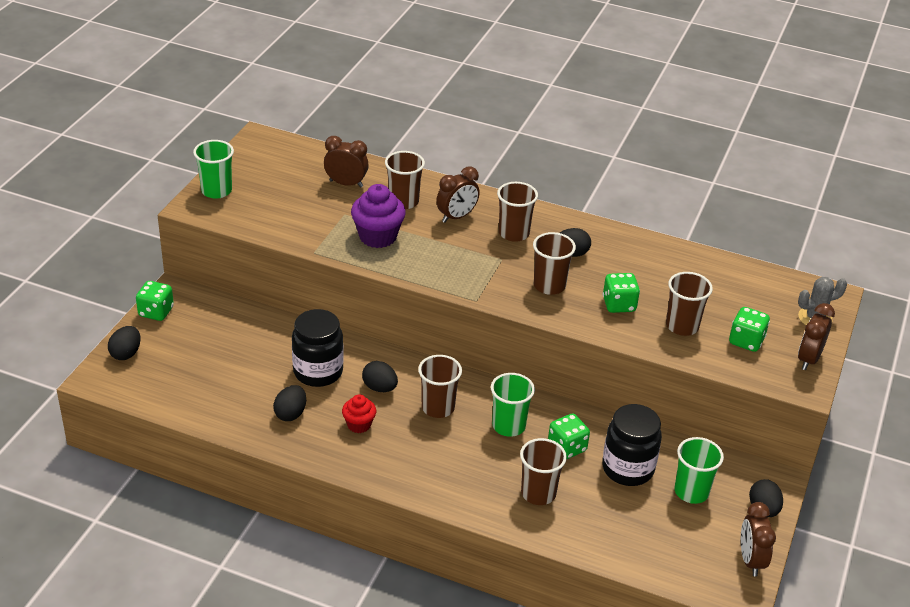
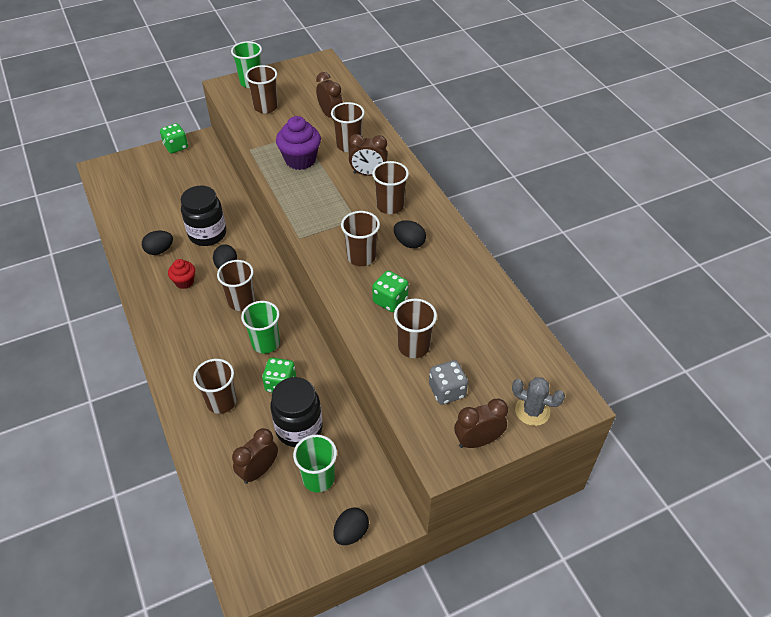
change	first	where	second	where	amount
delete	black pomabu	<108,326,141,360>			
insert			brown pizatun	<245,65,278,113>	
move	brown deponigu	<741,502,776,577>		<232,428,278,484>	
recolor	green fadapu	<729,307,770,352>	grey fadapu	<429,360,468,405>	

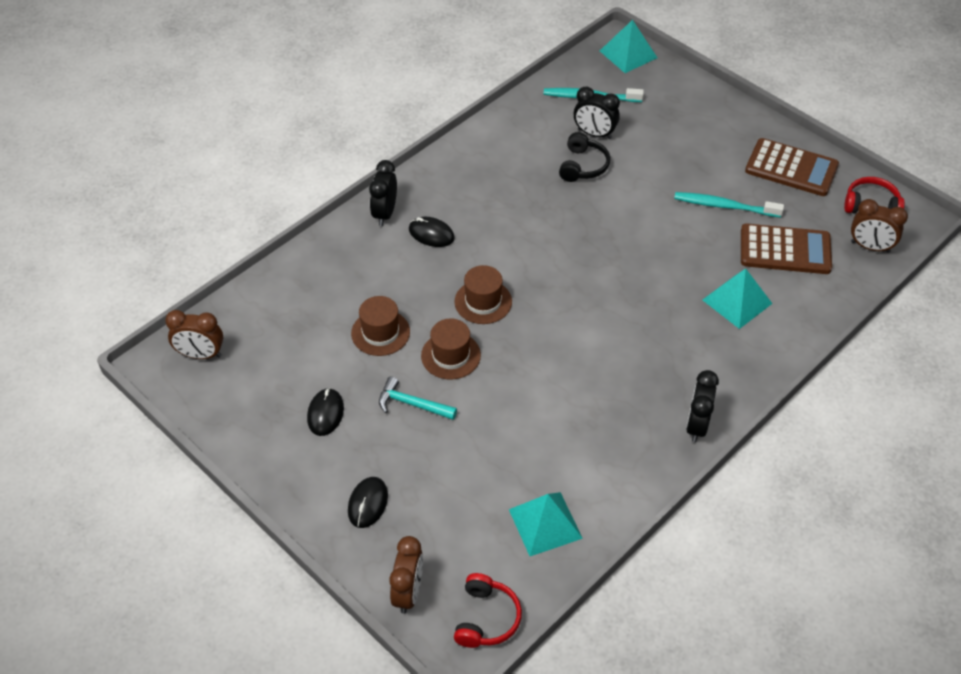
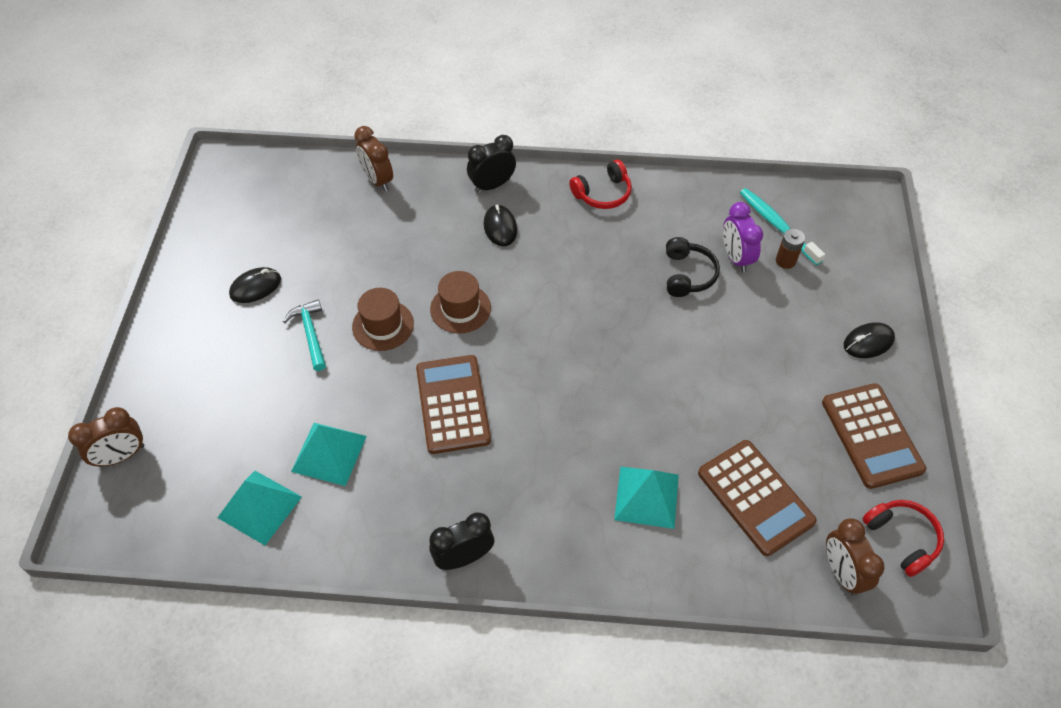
change	first	where	second	where	amount
delete	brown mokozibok	<351,296,410,356>			
delete	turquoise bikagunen	<674,192,784,218>			
insert			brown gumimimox	<416,355,491,454>	
insert			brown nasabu	<776,229,805,269>	
move	brown deponigu	<165,310,223,359>		<354,126,393,191>	
move	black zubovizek	<348,477,388,528>		<844,322,895,358>	
move	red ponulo	<454,573,522,648>		<569,160,632,209>	
move	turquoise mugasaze	<600,20,657,73>		<291,423,367,486>	
recolor	black deponigu	<574,87,620,139>	purple deponigu	<723,202,763,272>	
rotate	black ponulo	<559,132,610,182>		<666,237,720,297>	60 degrees counterclockwise

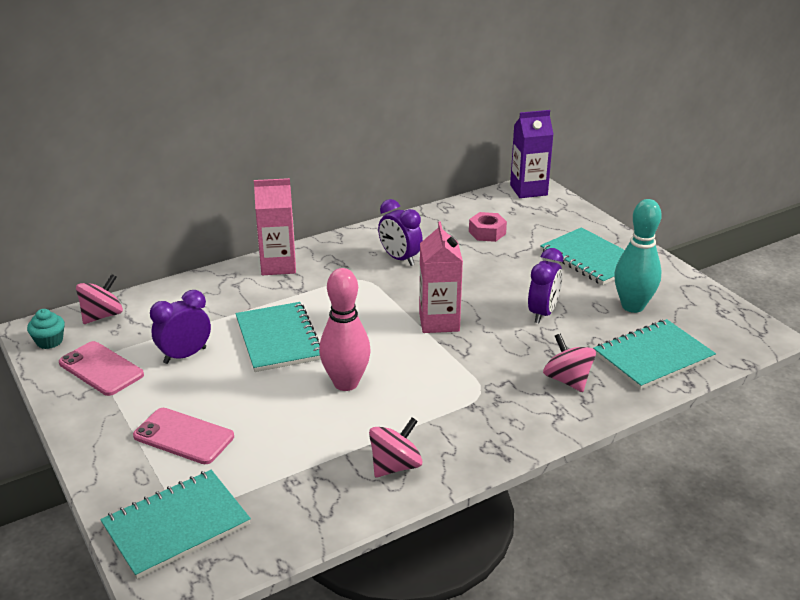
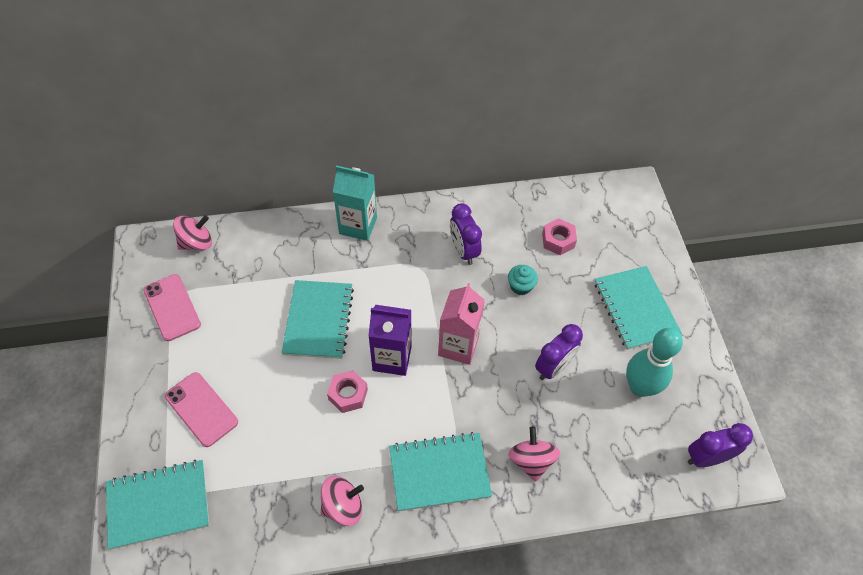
change	first	where	second	where	amount
move	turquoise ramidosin	<27,309,65,349>		<508,265,538,295>	
move	purple deponigu	<150,290,211,364>		<688,423,753,467>	
move	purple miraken	<510,110,554,198>		<368,305,412,376>	
move	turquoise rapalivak	<593,319,716,390>		<389,432,492,511>	
replace	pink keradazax	<319,268,371,391>	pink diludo	<327,370,368,413>	
recolor	pink miraken	<254,178,296,275>	turquoise miraken	<333,166,377,241>	

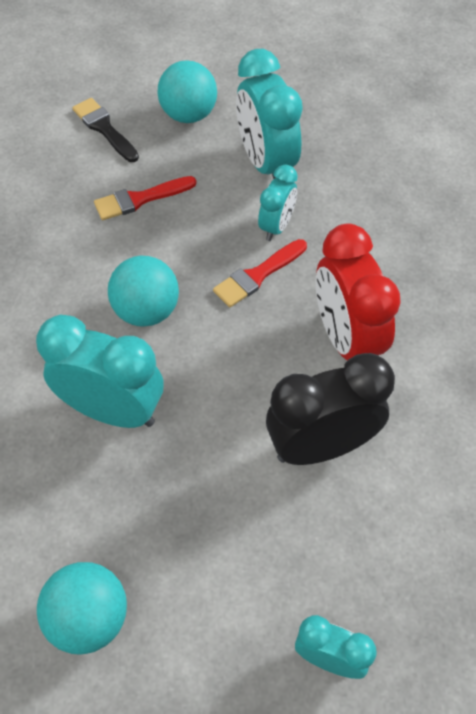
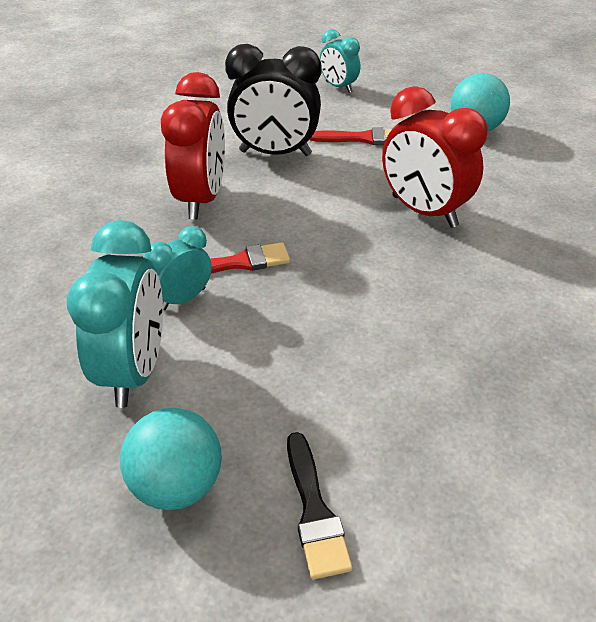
change	first	where	second	where	amount
delete	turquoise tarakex	<108,256,179,327>			
move	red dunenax	<94,176,197,220>		<310,127,392,145>	
recolor	turquoise deponigu	<36,315,163,428>	red deponigu	<382,86,488,228>	

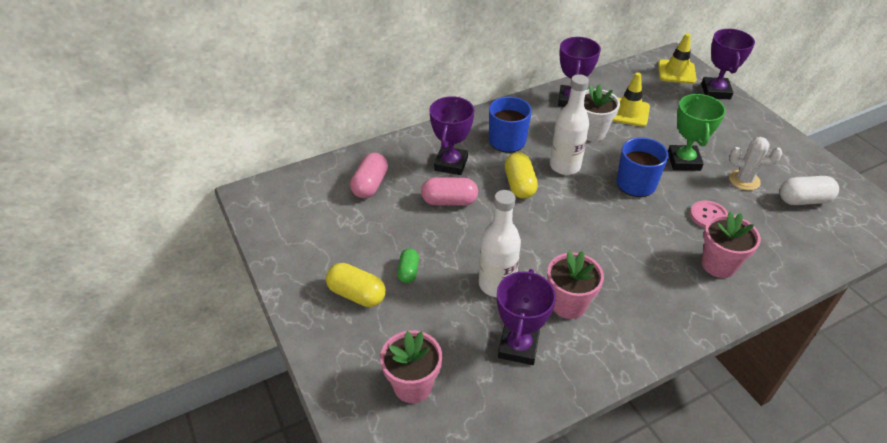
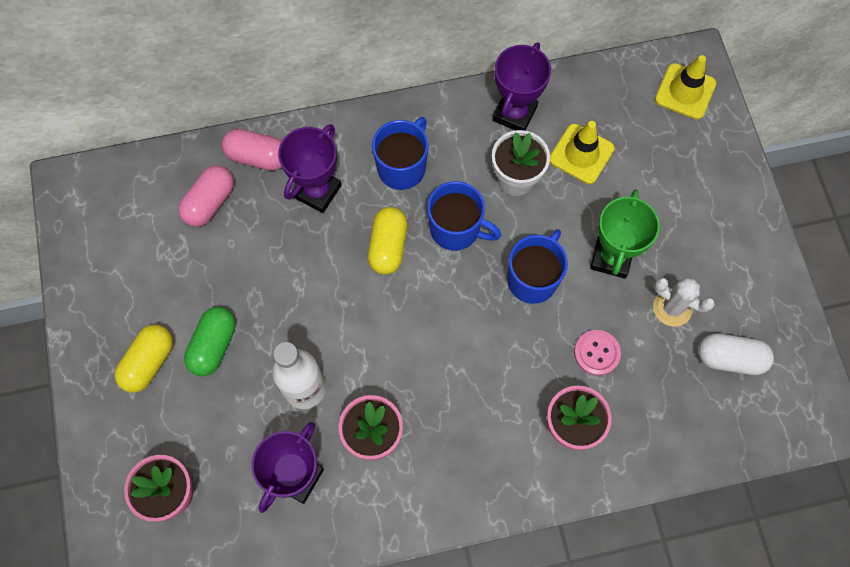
change	first	where	second	where	amount
delete	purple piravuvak	<701,29,755,99>			
move	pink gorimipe	<421,177,478,206>		<222,129,282,171>	
replace	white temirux	<550,74,589,175>	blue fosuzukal	<427,181,501,251>	
rotate	yellow gorimipe	<326,263,386,307>		<115,324,173,393>	75 degrees clockwise
resize	green gorimipe	<397,249,419,283>		<184,307,236,376>	x1.59

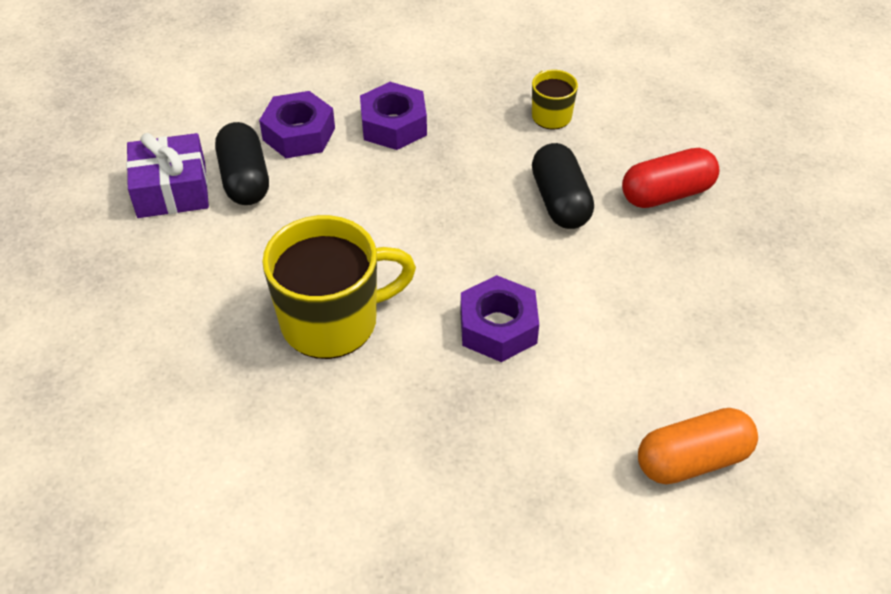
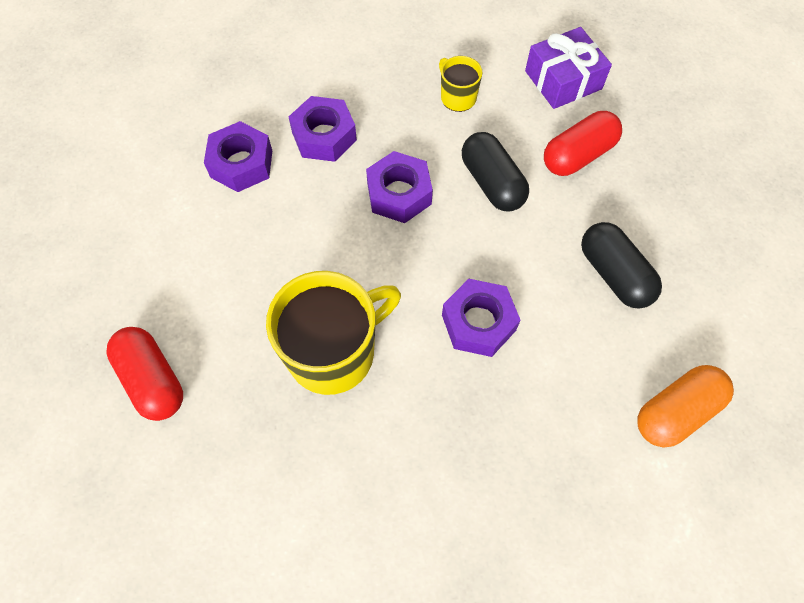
change	first	where	second	where	amount
insert			red gorimipe	<106,327,183,421>	
insert			purple diludo	<366,151,433,223>	
move	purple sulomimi	<126,133,209,218>		<525,27,612,109>	
move	black gorimipe	<215,122,269,205>		<581,222,662,309>	

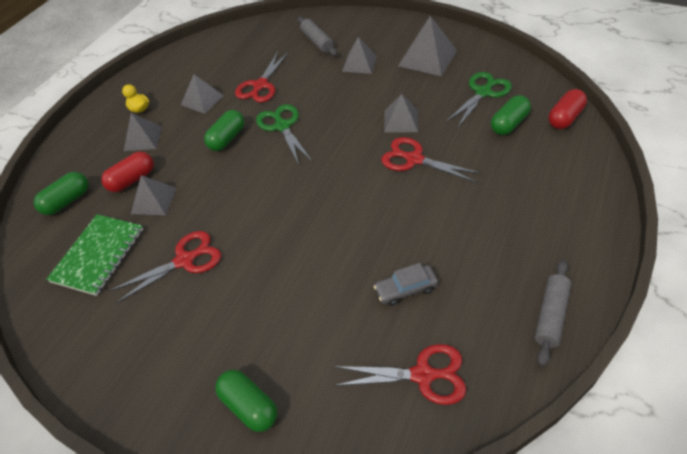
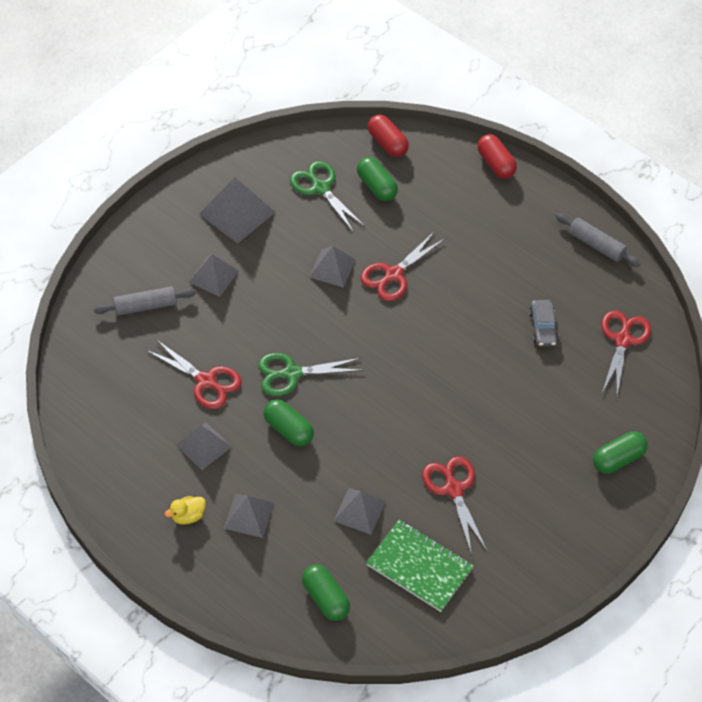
change	first	where	second	where	amount
move	red gorimipe	<101,152,154,192>		<477,134,517,179>	

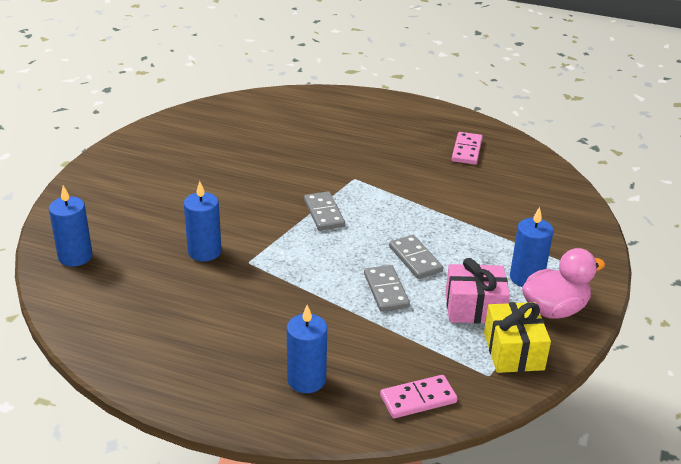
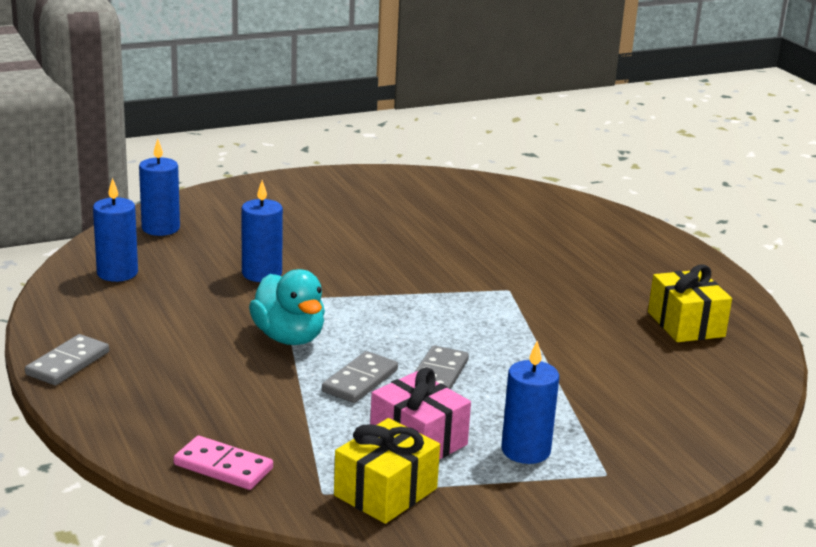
change	first	where	second	where	amount
delete	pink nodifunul	<522,248,605,319>			
insert			turquoise nodifunul	<249,269,325,345>	
move	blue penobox	<287,305,327,393>		<93,178,138,282>	
move	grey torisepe	<304,191,345,230>		<25,334,109,385>	
replace	pink torisepe	<452,132,483,165>	yellow sulomimi	<648,265,732,342>	

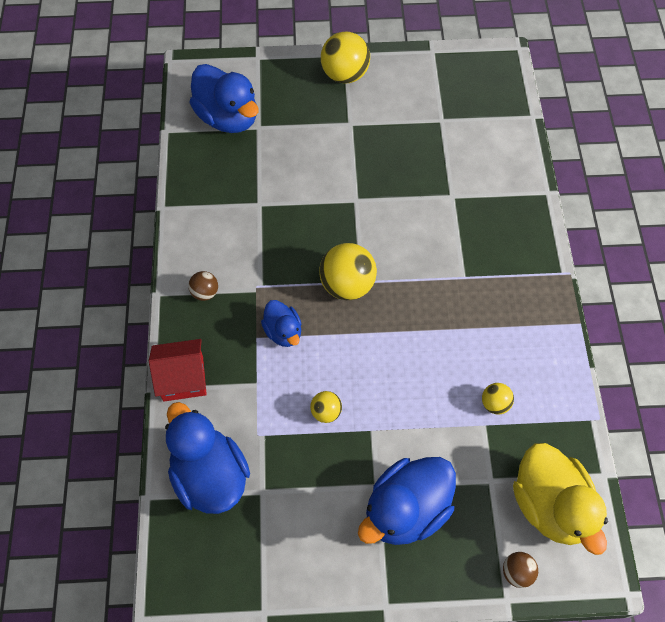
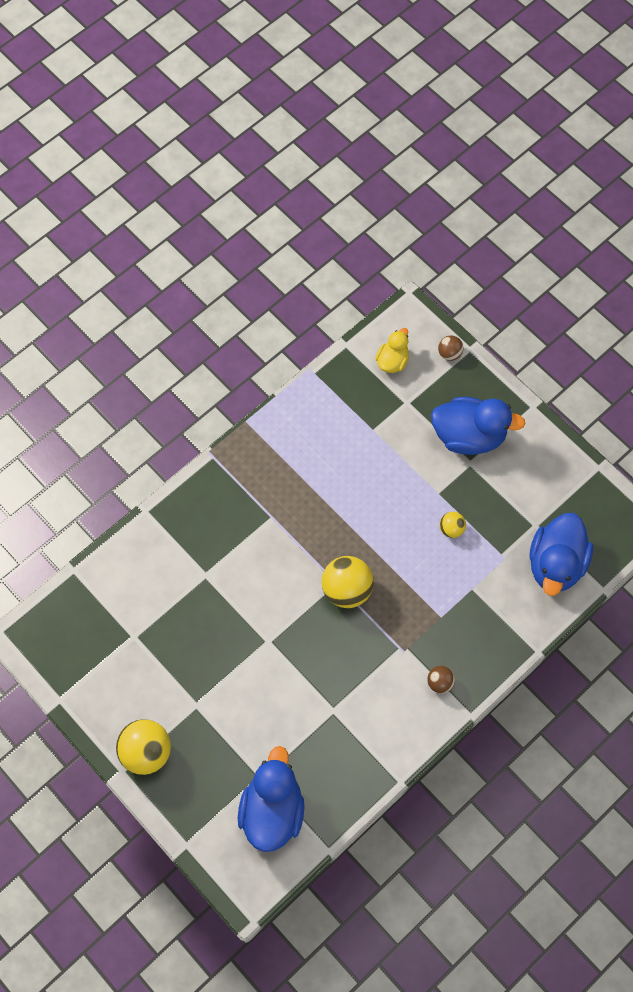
change	first	where	second	where	amount
delete	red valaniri	<149,339,207,401>			
delete	blue nodifunul	<261,300,301,347>			
delete	yellow tarakex	<482,383,514,414>			
resize	yellow nodifunul	<513,443,608,555>		<375,328,409,373>	x0.55

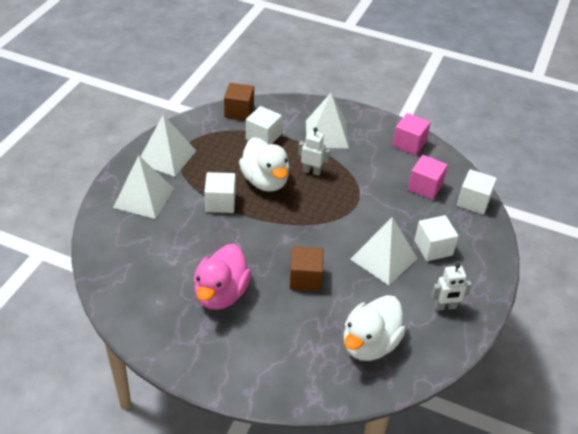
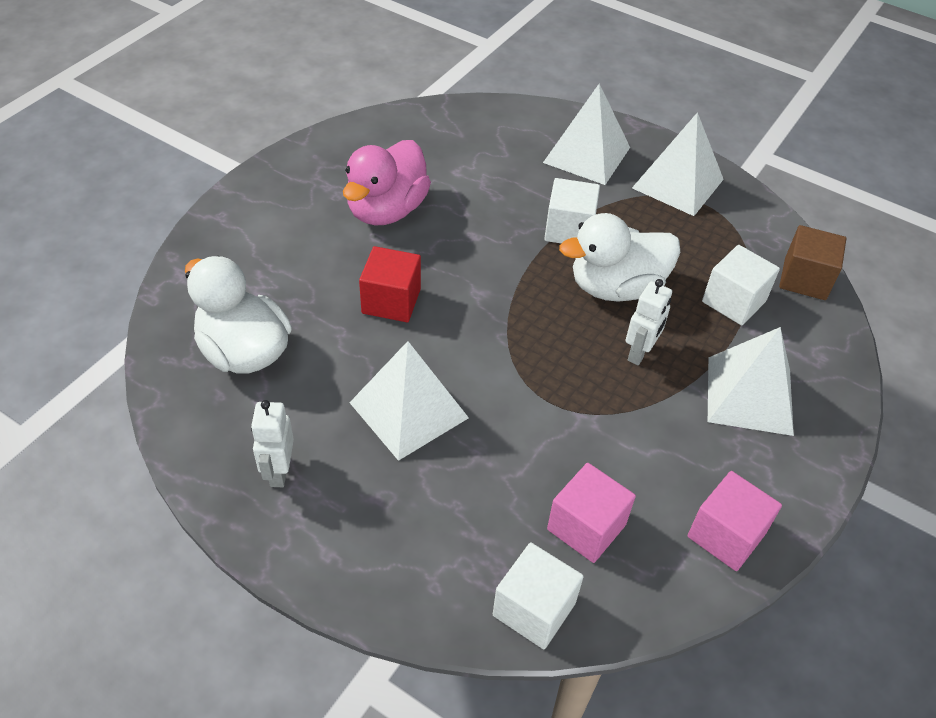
change	first	where	second	where	amount
delete	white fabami	<414,215,458,261>			
recolor	brown fabami	<289,246,323,291>	red fabami	<359,246,421,322>	
rotate	pink nodifunul	<194,244,251,310>		<343,140,431,225>	90 degrees counterclockwise

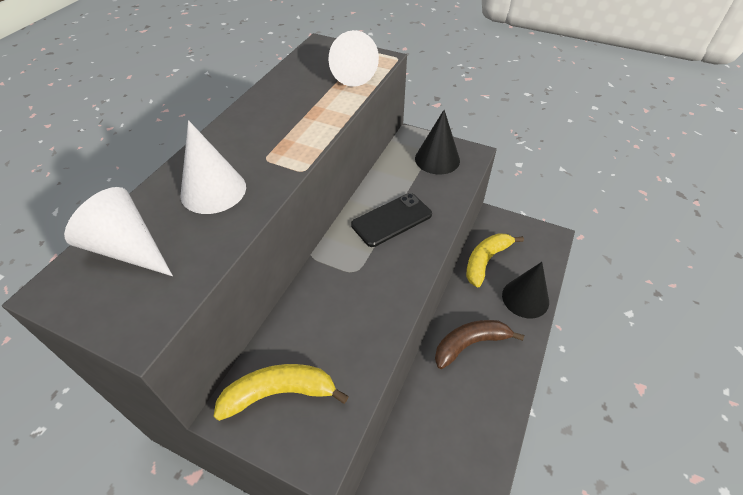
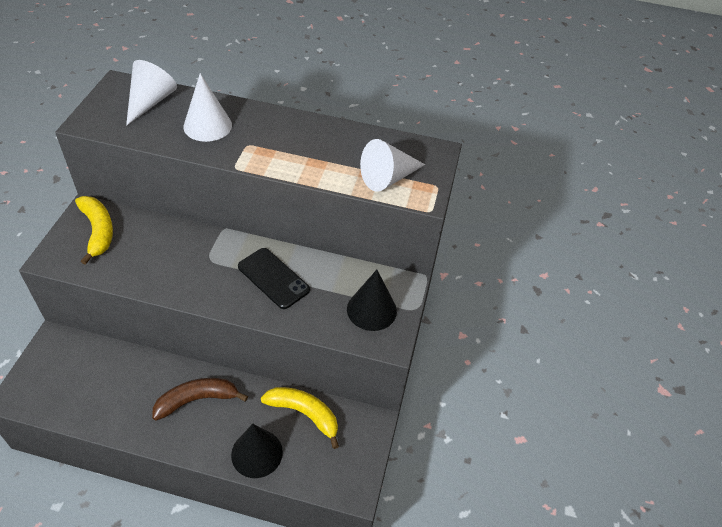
change	first	where	second	where	amount
rotate	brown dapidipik	<435,320,524,369>		<152,378,248,421>	75 degrees counterclockwise

